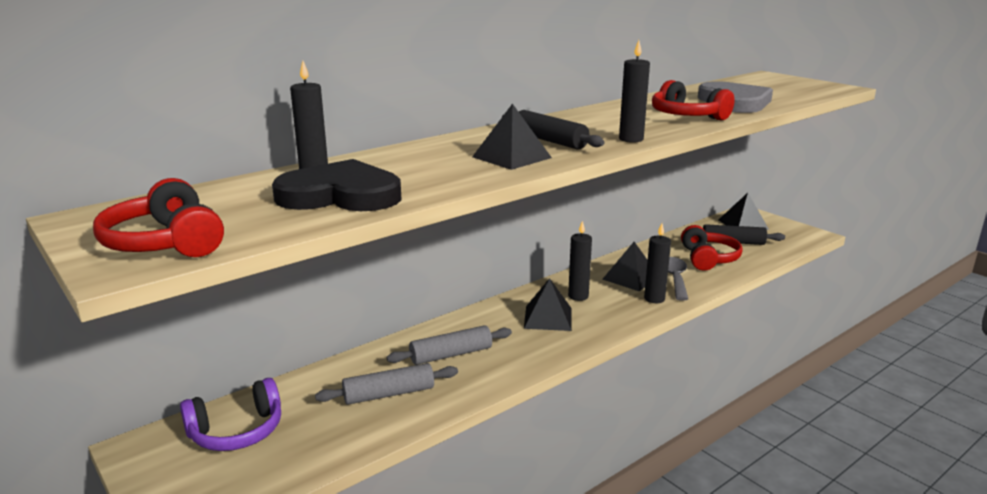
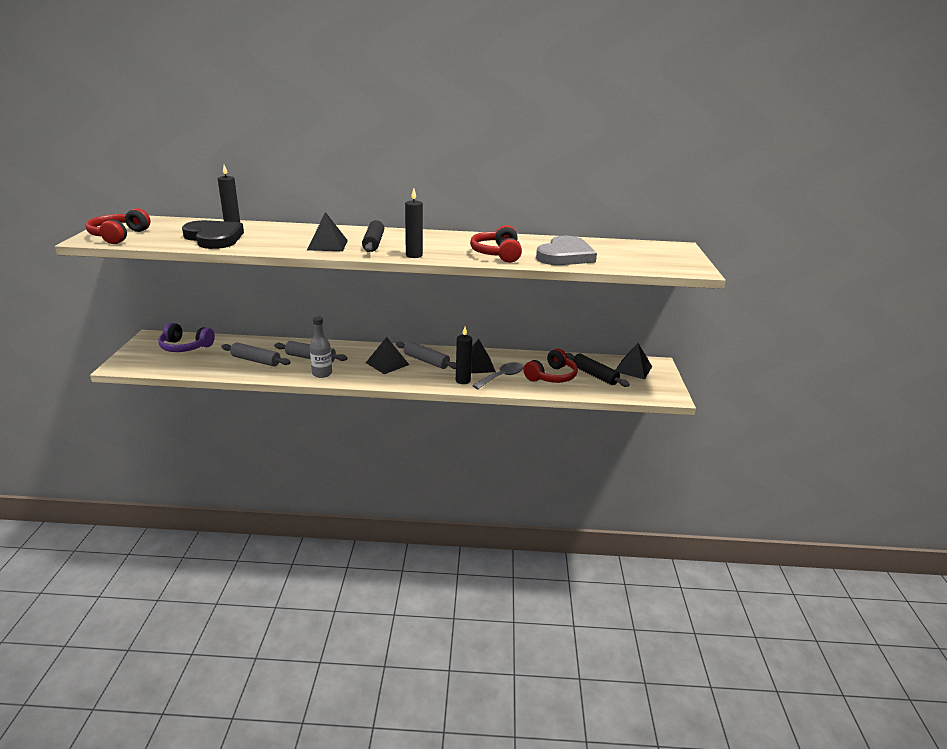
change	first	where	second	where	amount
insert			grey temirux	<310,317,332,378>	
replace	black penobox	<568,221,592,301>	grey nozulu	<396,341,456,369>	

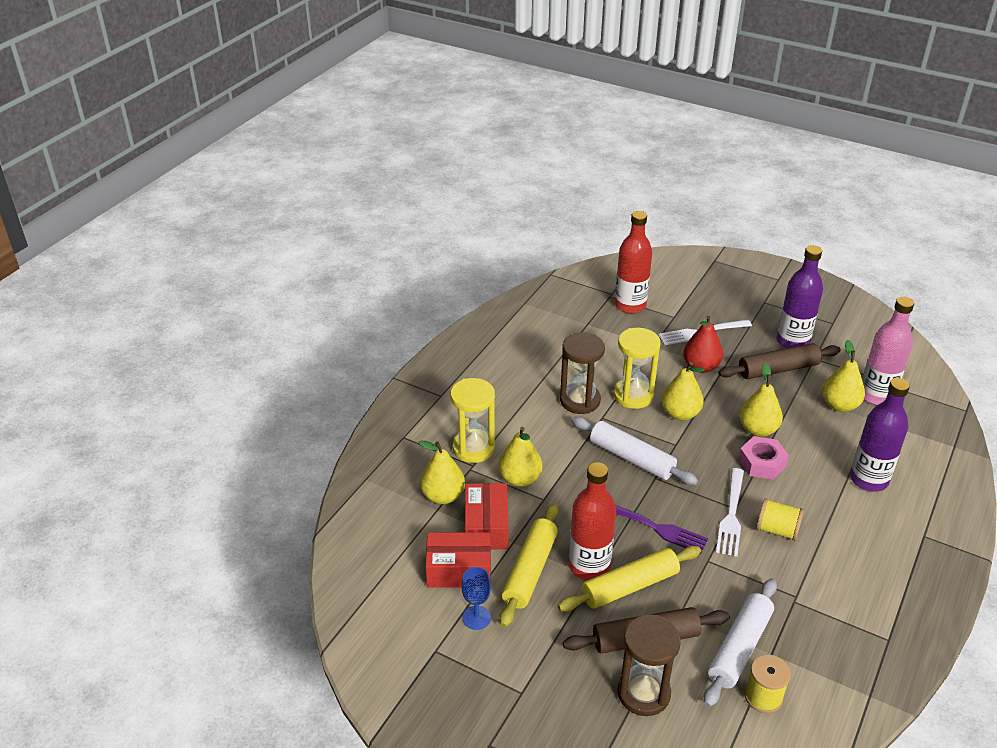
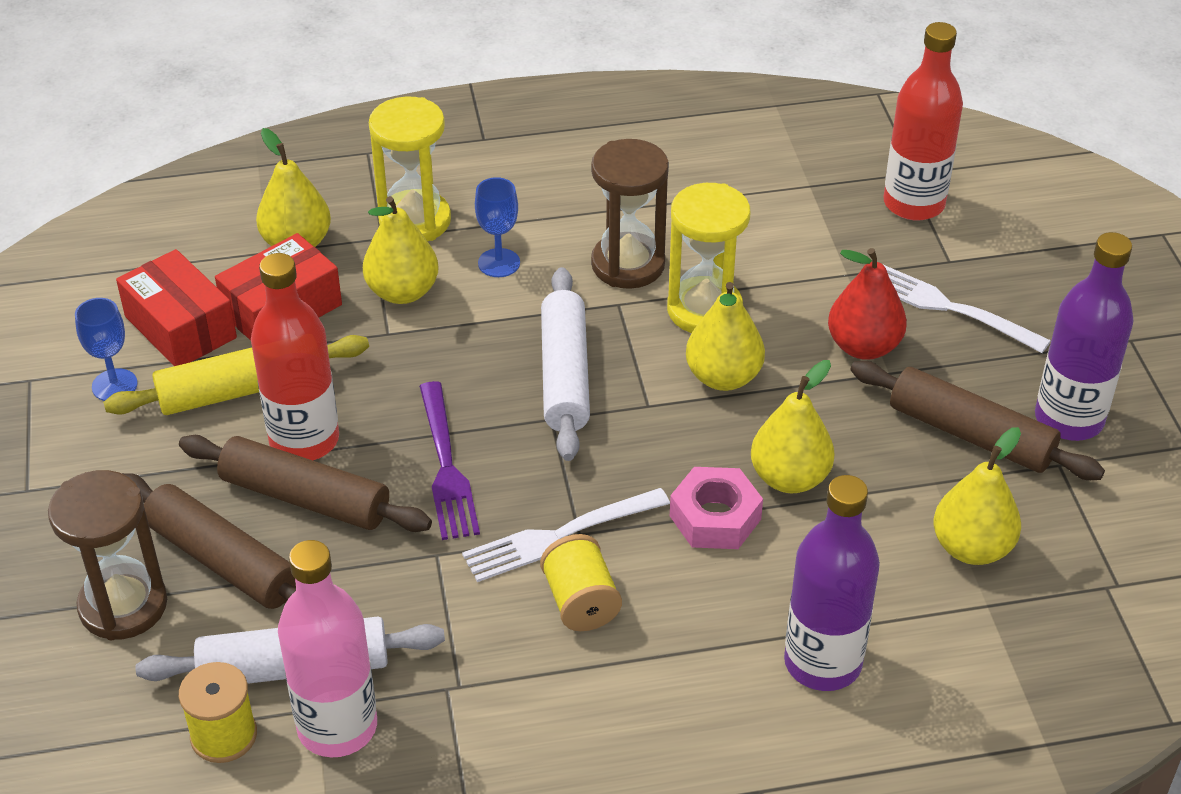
change	first	where	second	where	amount
insert			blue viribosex	<475,177,520,277>	
move	pink temirux	<862,297,914,405>		<278,540,377,757>	
recolor	yellow nozulu	<558,546,701,612>	brown nozulu	<179,435,432,532>	

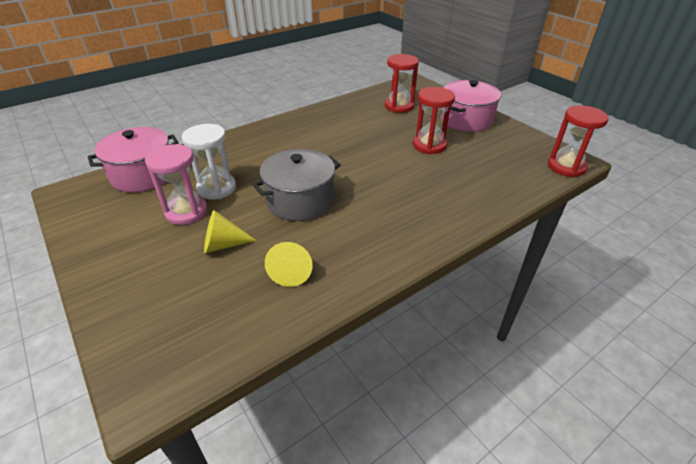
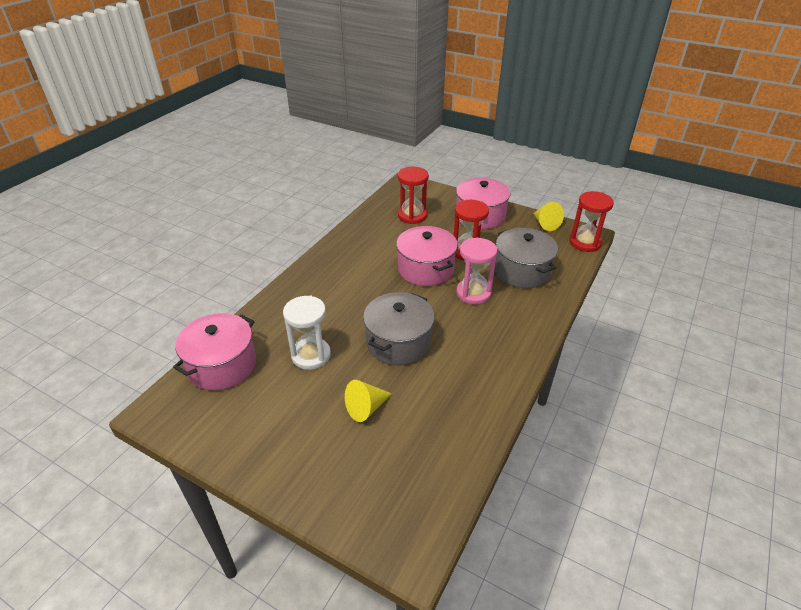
change	first	where	second	where	amount
insert			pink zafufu	<396,226,458,286>	
insert			grey zafufu	<495,228,558,288>	
move	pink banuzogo	<145,144,207,225>		<456,238,497,305>	
move	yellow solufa	<265,242,313,287>		<533,202,564,231>	

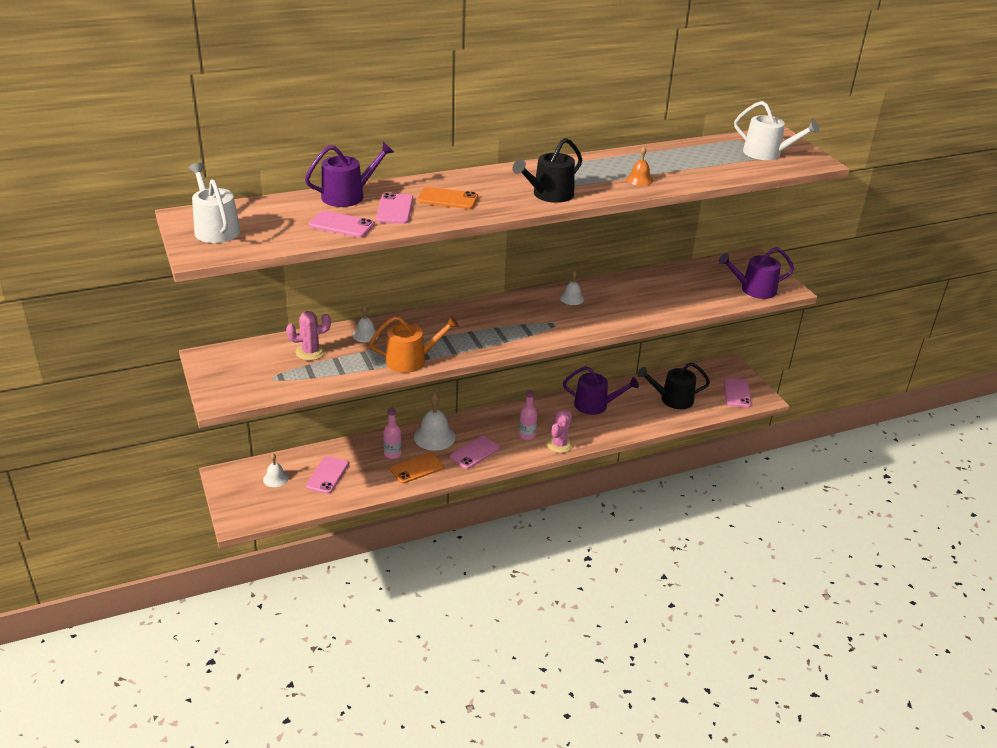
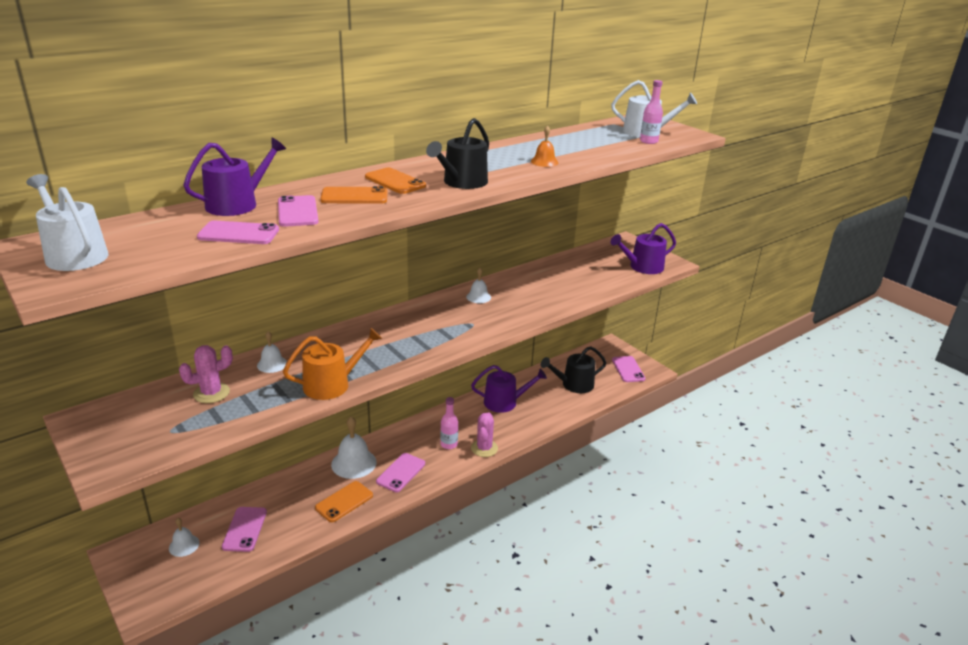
change	first	where	second	where	amount
insert			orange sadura	<365,168,426,194>	
move	pink temirux	<383,408,401,459>		<640,80,663,144>	

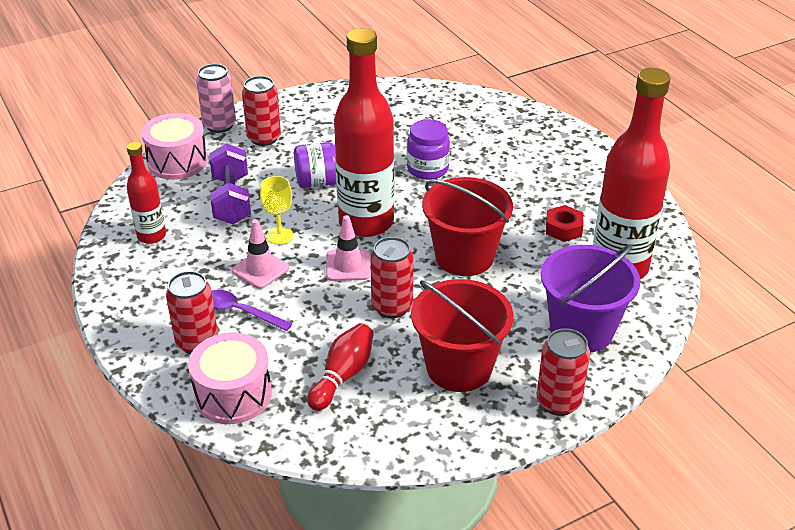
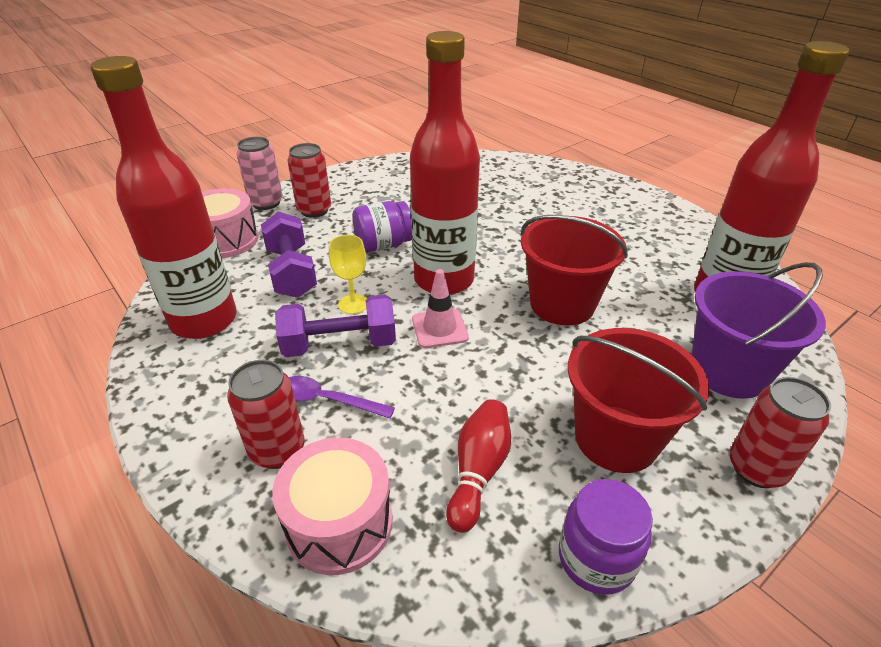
change	first	where	second	where	amount
delete	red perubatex	<370,237,413,318>			
delete	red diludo	<546,205,584,242>			
move	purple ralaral	<407,119,450,180>		<559,479,653,595>	
replace	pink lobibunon	<232,219,289,289>	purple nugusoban	<275,294,396,357>	
resize	red temirux	<127,142,166,244>		<91,56,237,339>	x1.95

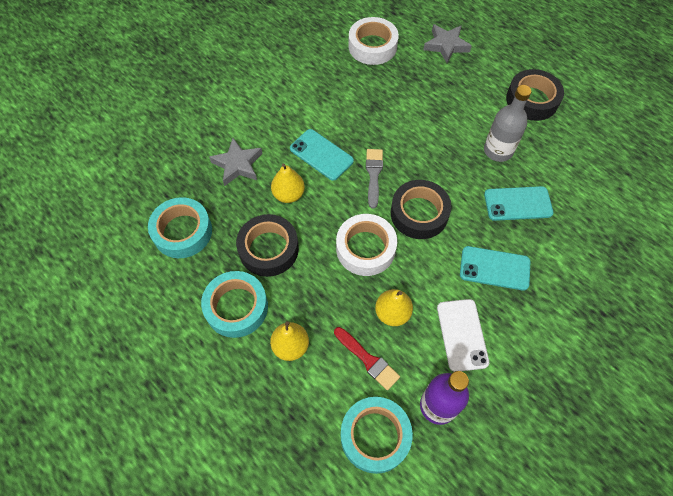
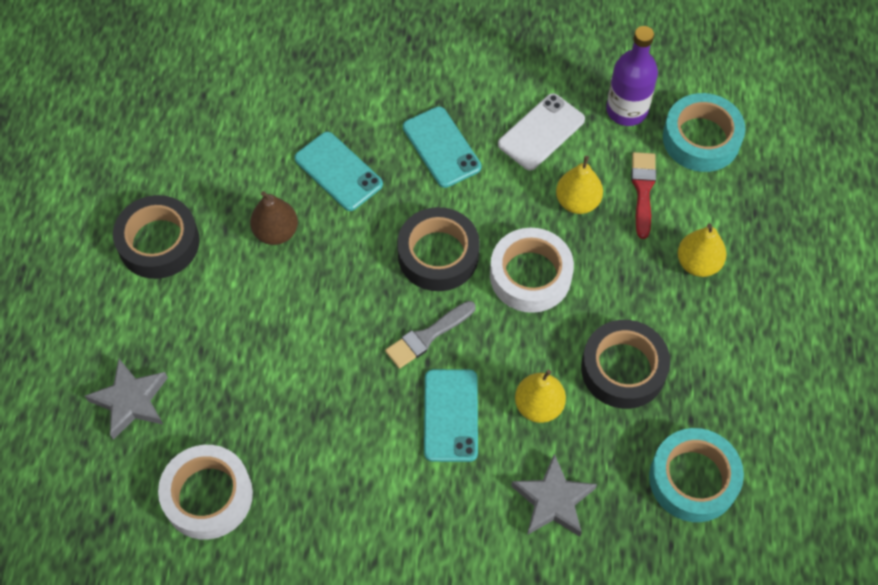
change	first	where	second	where	amount
delete	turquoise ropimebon	<201,271,268,338>			
replace	grey temirux	<484,85,531,162>	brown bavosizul	<250,191,298,245>	

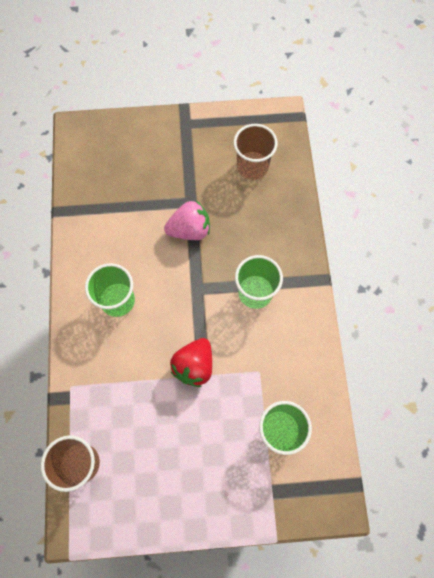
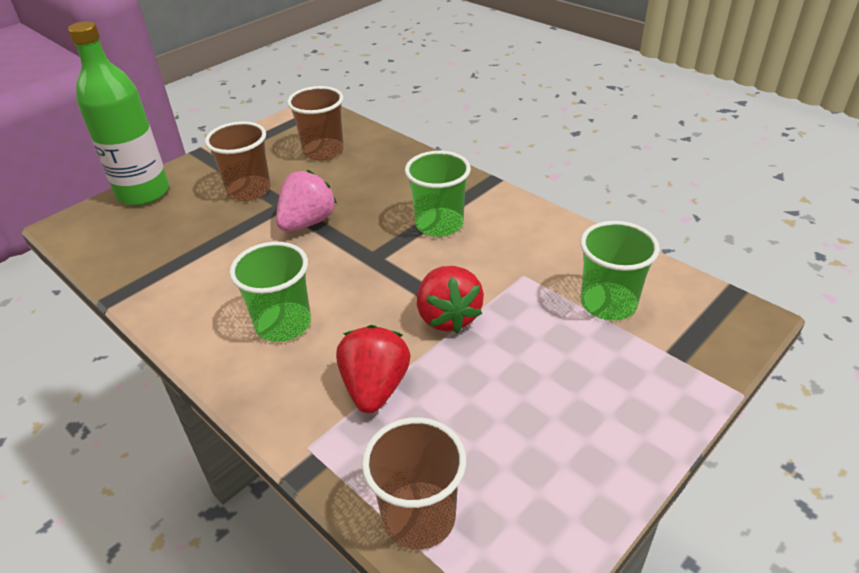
change	first	where	second	where	amount
insert			green temirux	<68,21,169,206>	
insert			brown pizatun	<205,121,271,201>	
insert			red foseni	<336,325,411,414>	

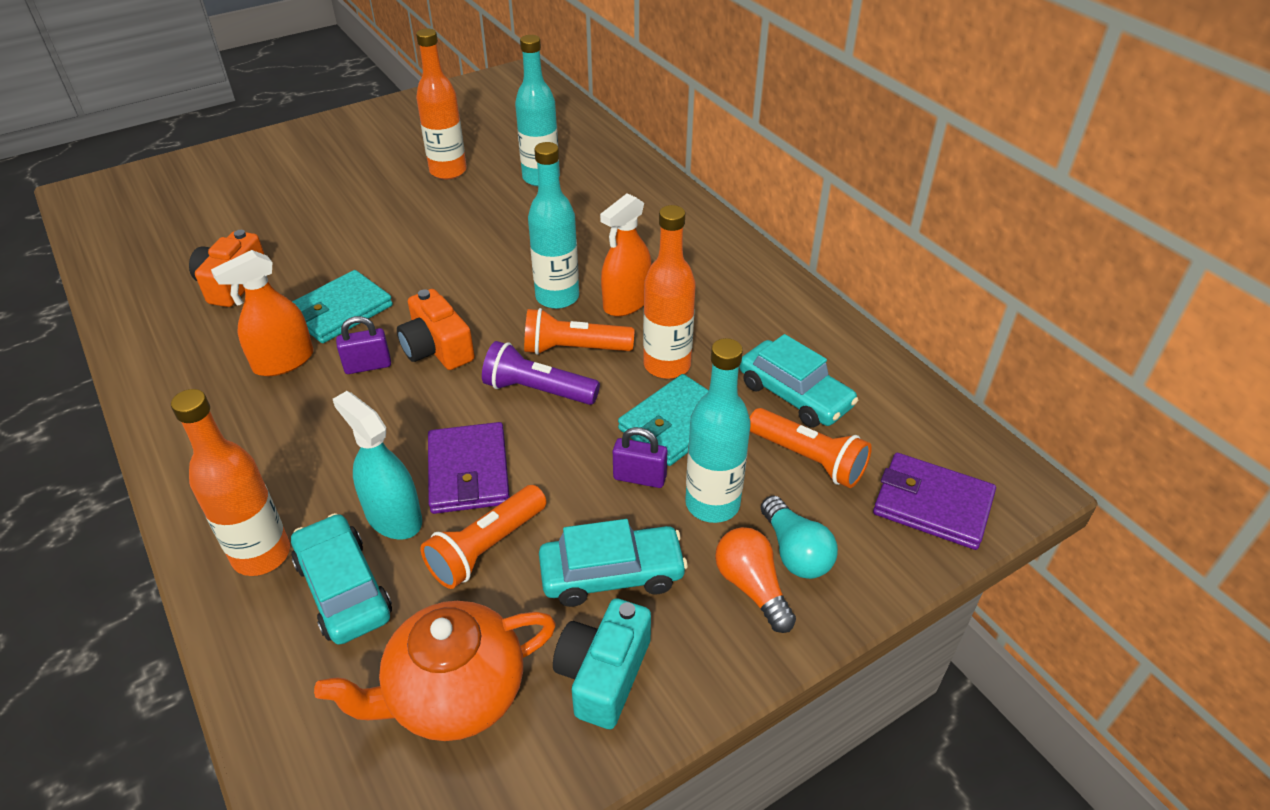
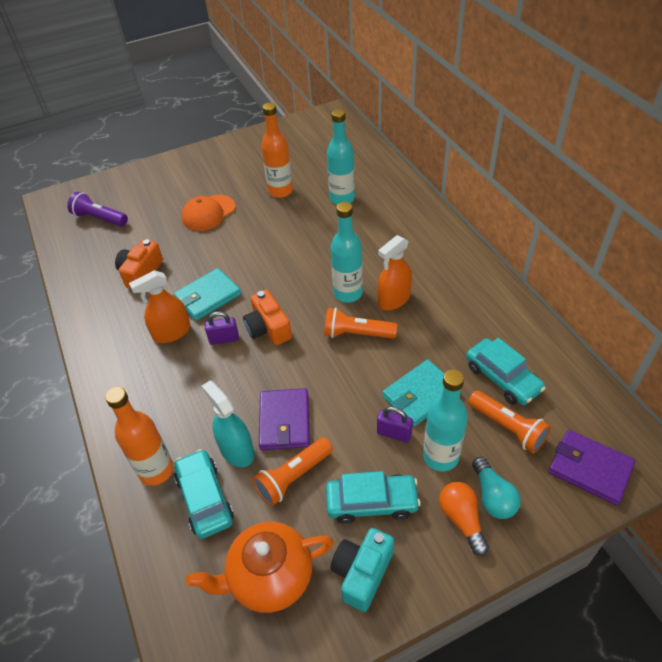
change	first	where	second	where	amount
delete	orange temirux	<643,205,696,379>			
insert			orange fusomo	<182,195,235,231>	
move	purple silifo	<482,341,600,405>		<67,192,128,226>	

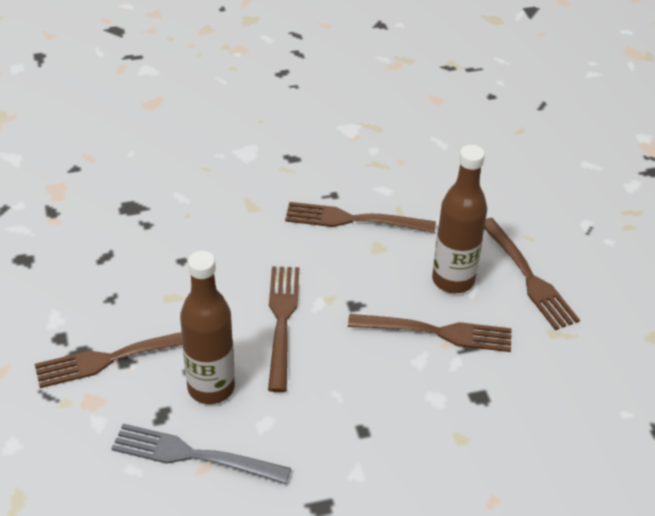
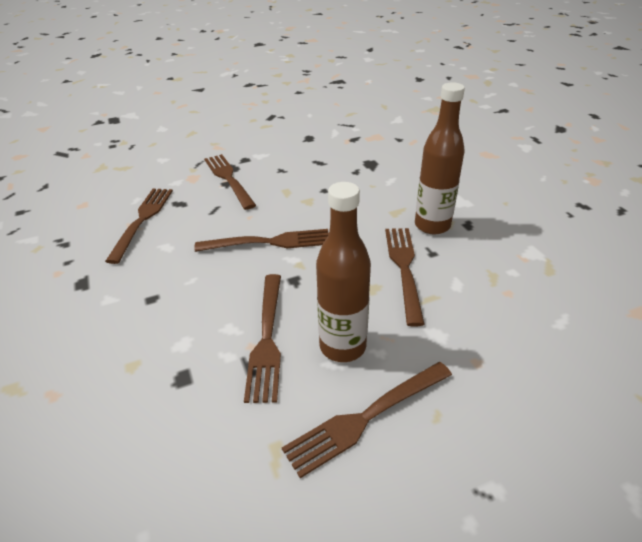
change	first	where	second	where	amount
move	brown temirux	<180,251,235,404>		<415,82,465,234>	
recolor	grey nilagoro	<111,424,291,484>	brown nilagoro	<105,189,173,264>	

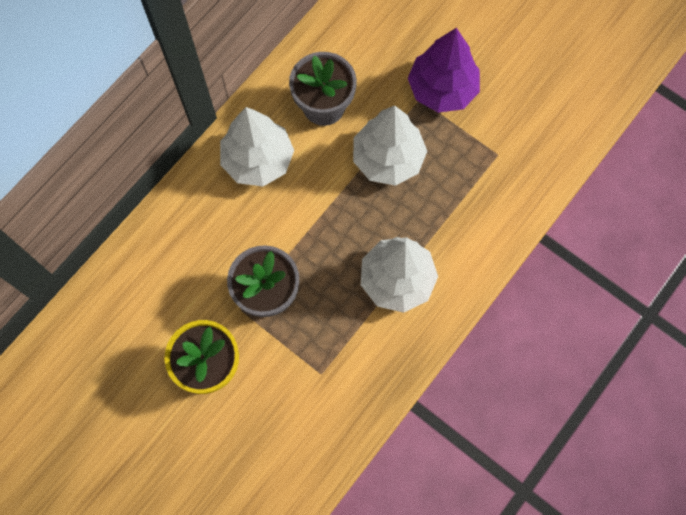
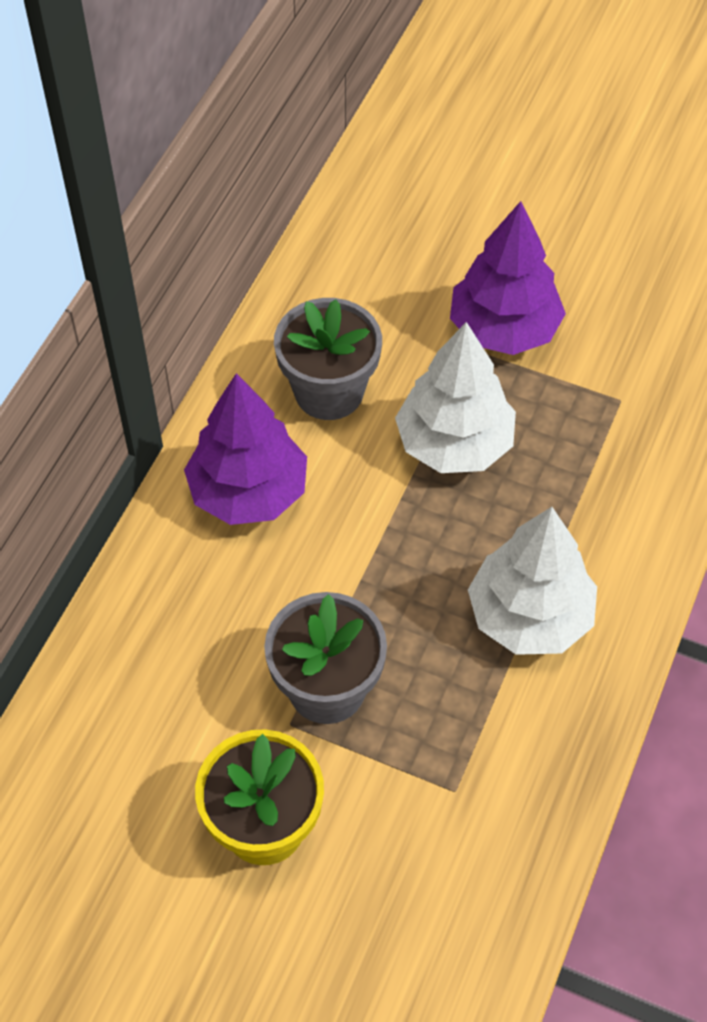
change	first	where	second	where	amount
recolor	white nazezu	<220,107,294,186>	purple nazezu	<184,373,307,525>	

